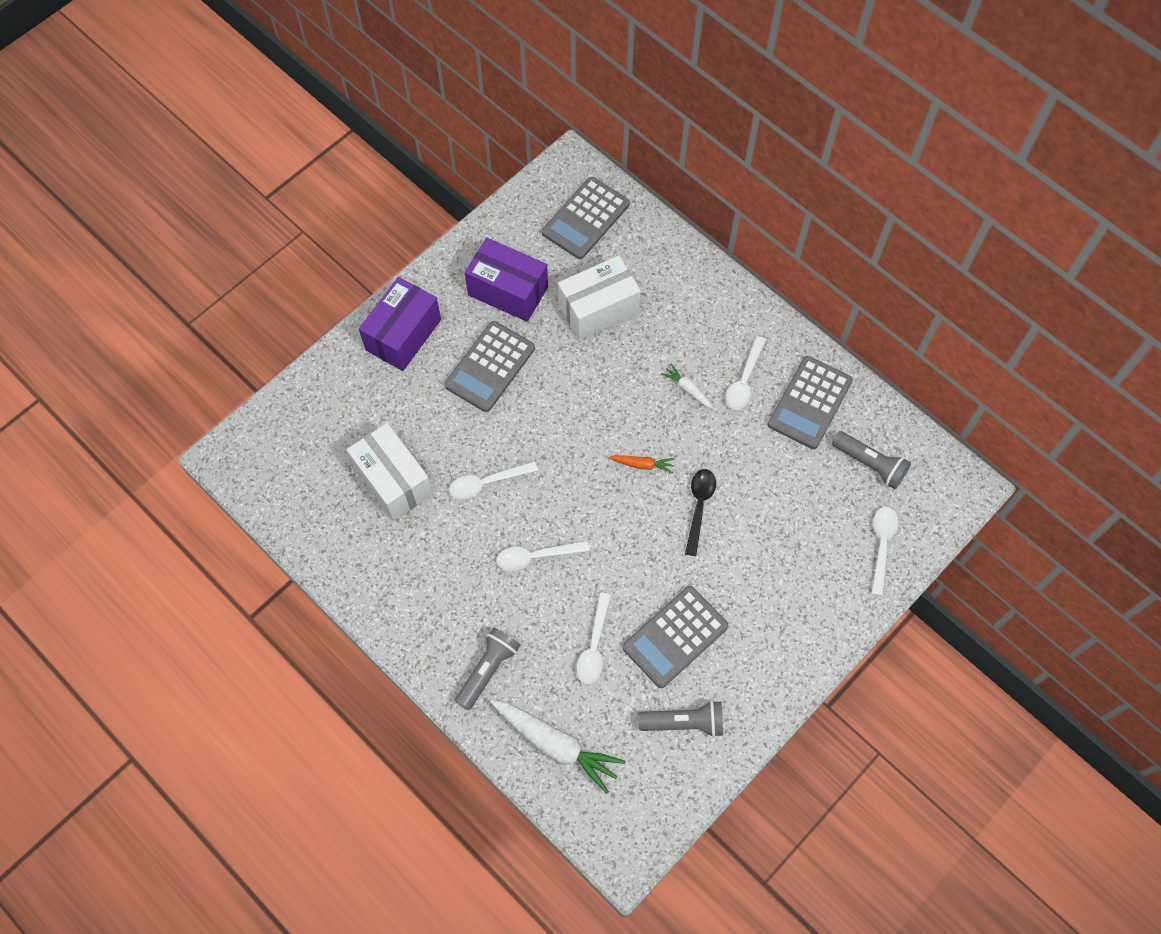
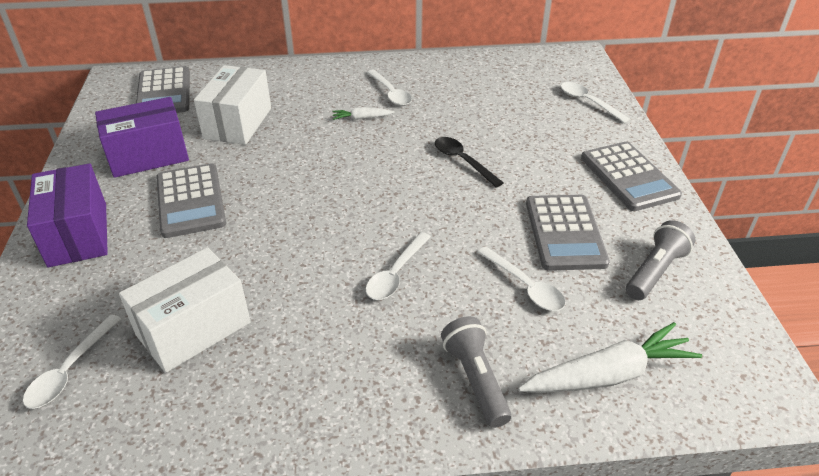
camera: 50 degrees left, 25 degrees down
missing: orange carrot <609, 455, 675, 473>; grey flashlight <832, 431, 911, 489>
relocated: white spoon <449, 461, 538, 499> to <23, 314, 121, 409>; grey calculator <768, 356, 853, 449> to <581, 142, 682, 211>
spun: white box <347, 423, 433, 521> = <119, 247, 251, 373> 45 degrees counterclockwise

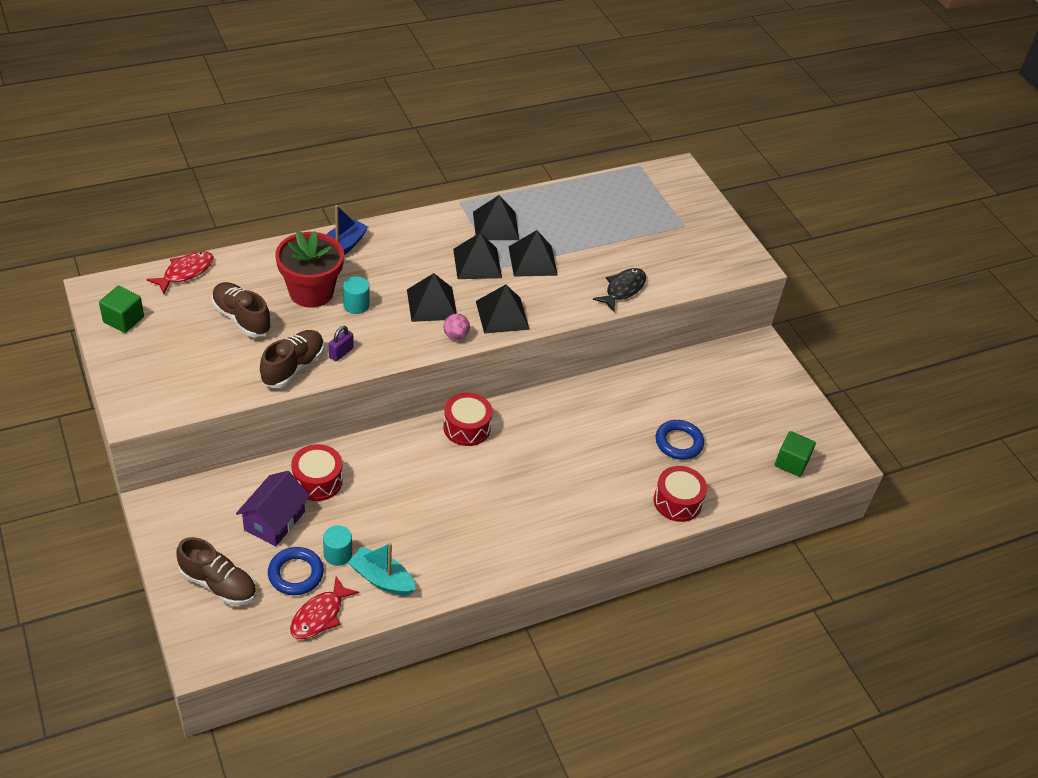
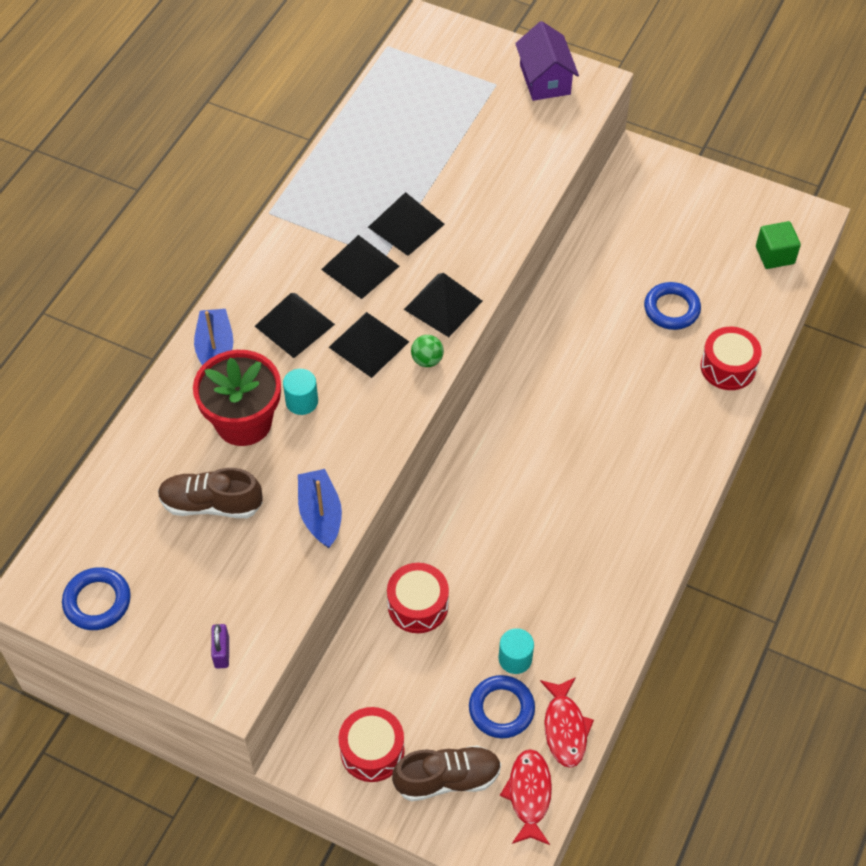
camera: 35 degrees left, 10 degrees up
missing: turquoise boat <348, 543, 416, 595>; black fish <593, 268, 646, 312>
relocated: red fish <146, 251, 214, 294> to <500, 749, 552, 845>; purple house <236, 471, 310, 546> to <515, 21, 579, 101>; purple padlock <329, 326, 353, 361> to <211, 624, 229, 669>; red drum <443, 392, 493, 446> to <339, 707, 405, 782>; black pyramid <473, 195, 519, 240> to <255, 293, 335, 358>
exchanged: green cube <99, 286, 144, 333> to blue ring <62, 567, 131, 630>; brown shoe <260, 330, 324, 388> to blue boat <298, 469, 342, 548>
colour: pink ball <444, 314, 470, 340> to green ball <411, 335, 444, 367>

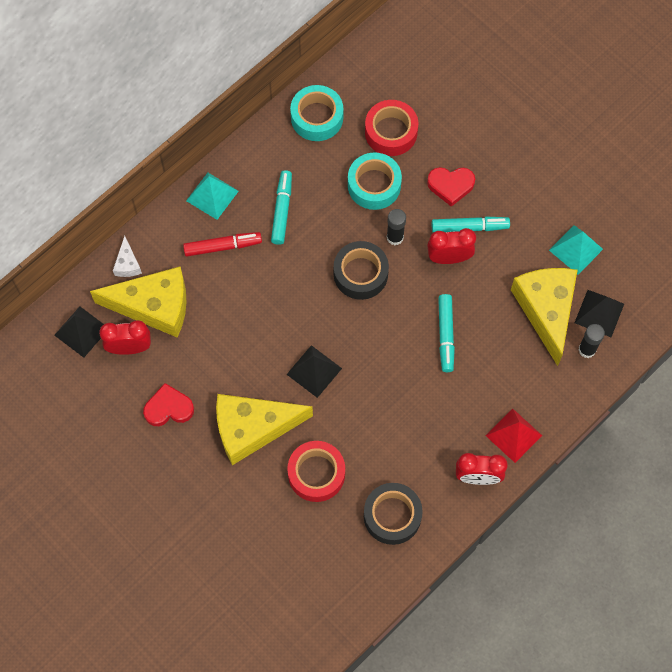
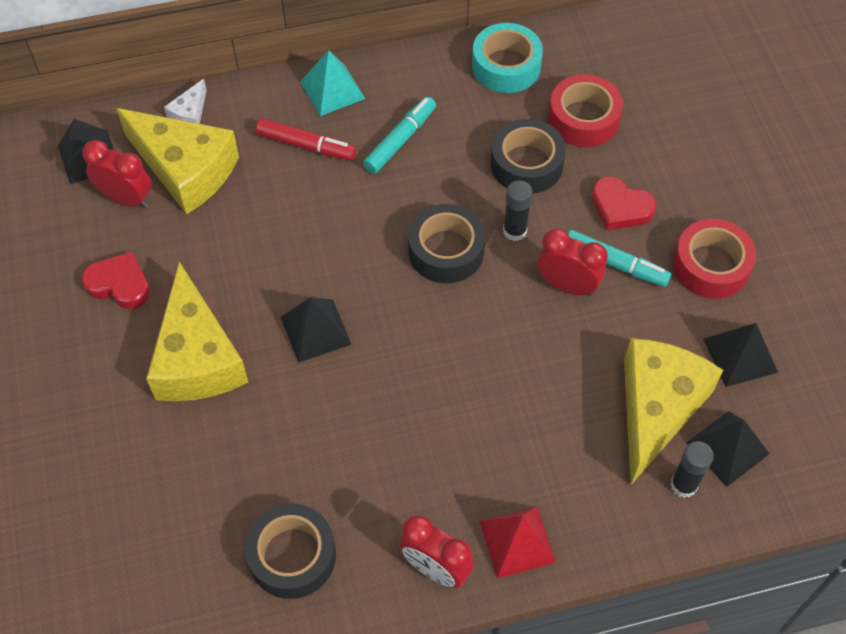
camera: 30 degrees right, 10 degrees down
missing: turquoise marker <438, 294, 455, 372>
relocated: red tape <287, 441, 345, 502> to <673, 219, 756, 299>
colour: turquoise tape <348, 153, 402, 210> to black tape <491, 119, 566, 194>; turquoise pyramid <549, 225, 603, 275> to black pyramid <703, 323, 778, 387>
spun: yellow cheese <216, 394, 313, 465> = <146, 262, 248, 401> 120 degrees counterclockwise

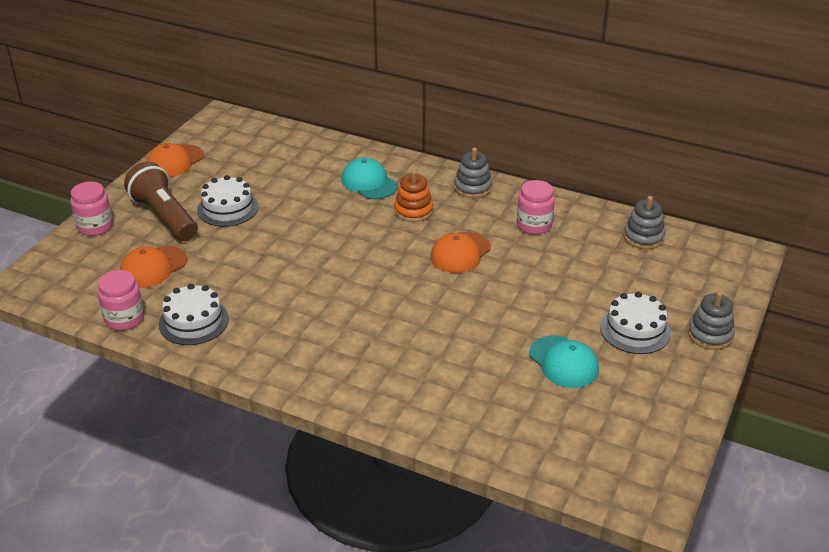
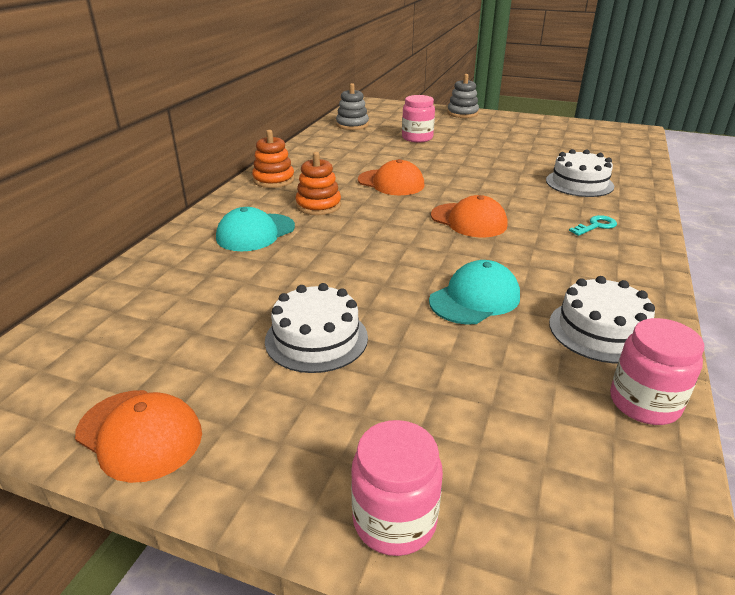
camera: 95 degrees left, 5 degrees down
missing: brown flashlight <124, 162, 198, 241>
appeared: turquoise key <569, 215, 617, 236>
relocated: orange cap <120, 246, 187, 288> to <431, 195, 508, 237>; pink jar <517, 180, 555, 234> to <402, 95, 435, 142>; turquoise cap <529, 335, 599, 388> to <429, 260, 520, 325>; white cake <600, 292, 671, 354> to <546, 149, 614, 197>
colour: grey stacking toy <454, 148, 492, 198> to orange stacking toy <252, 130, 295, 188>

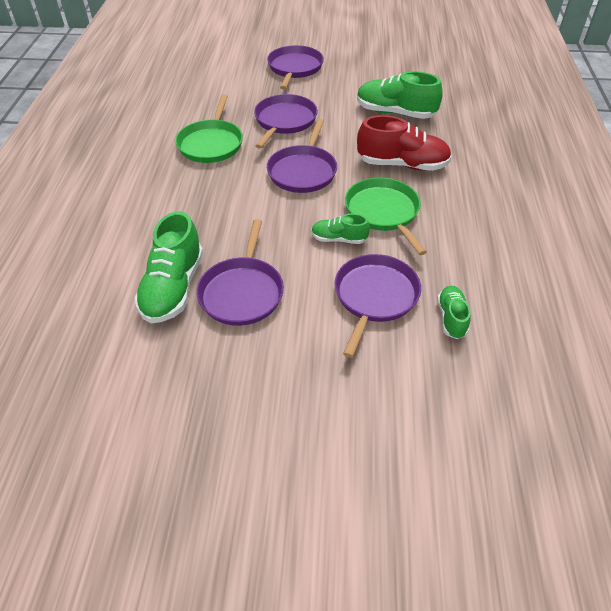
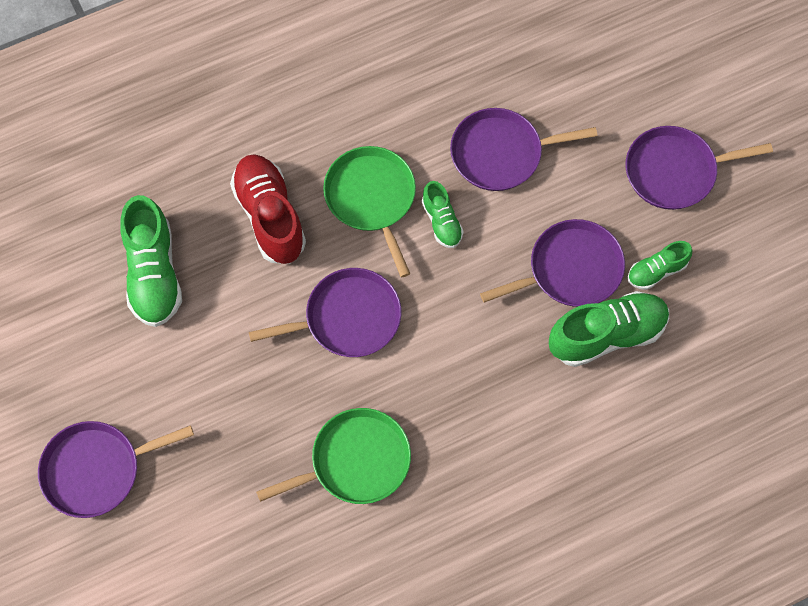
camera: 120 degrees left, 20 degrees up
relocated: purple pan <254, 94, 318, 149> to <625, 126, 773, 210>; green shoe <437, 286, 471, 339> to <628, 241, 692, 290>
spun: green pan <345, 177, 427, 255> = <323, 146, 416, 278> 120 degrees clockwise

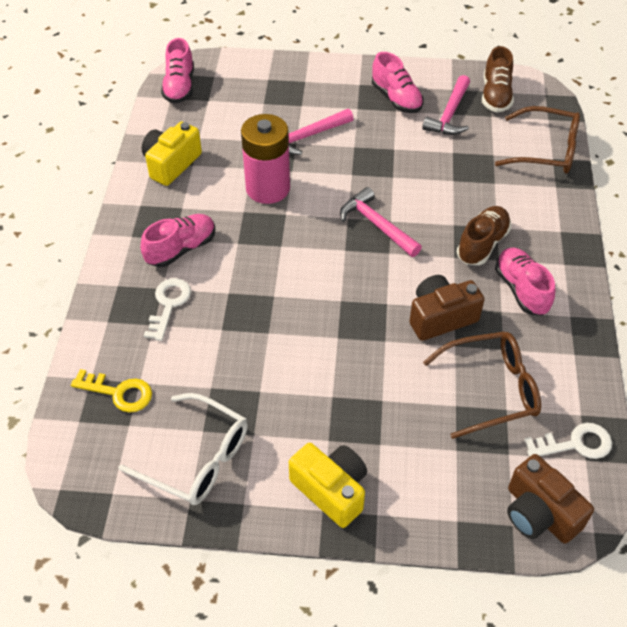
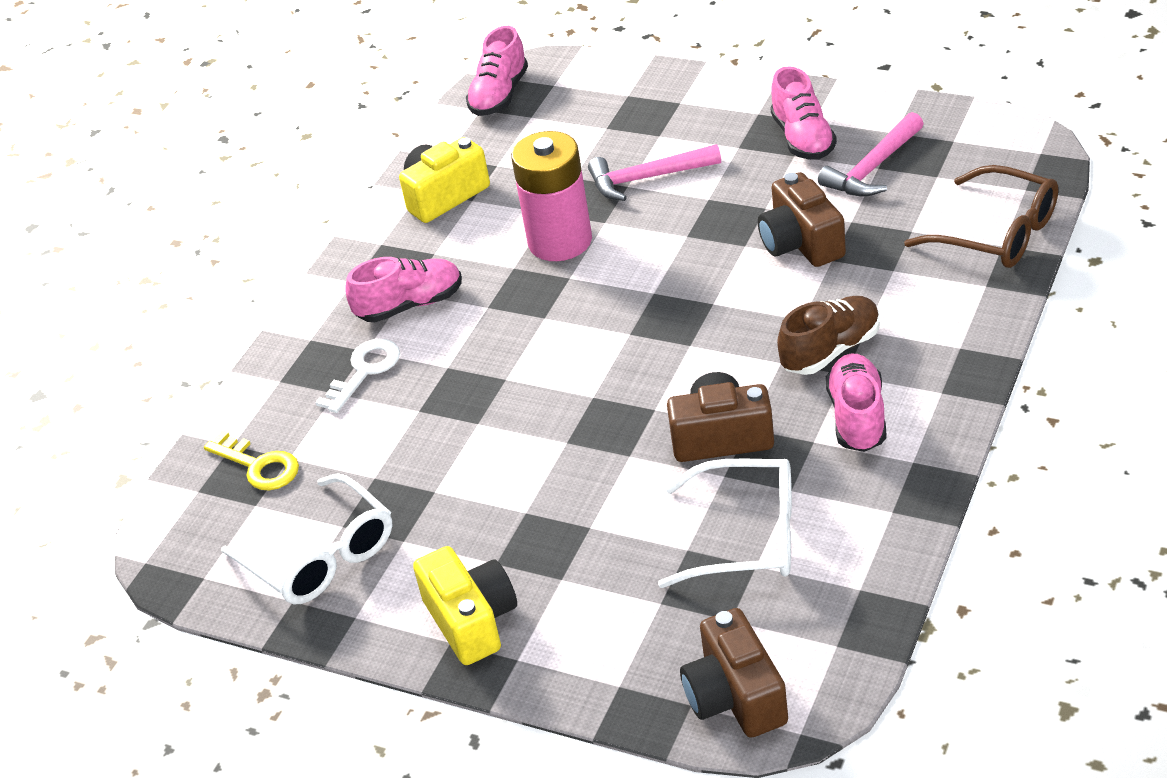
camera: 25 degrees right, 10 degrees down
missing: pink hammer <340, 187, 422, 257>; brown shoe <482, 46, 514, 112>; white key <524, 423, 612, 459>
appeared: brown camera <758, 172, 846, 267>
colour: brown glasses <423, 331, 541, 439> to white glasses <658, 459, 792, 588>

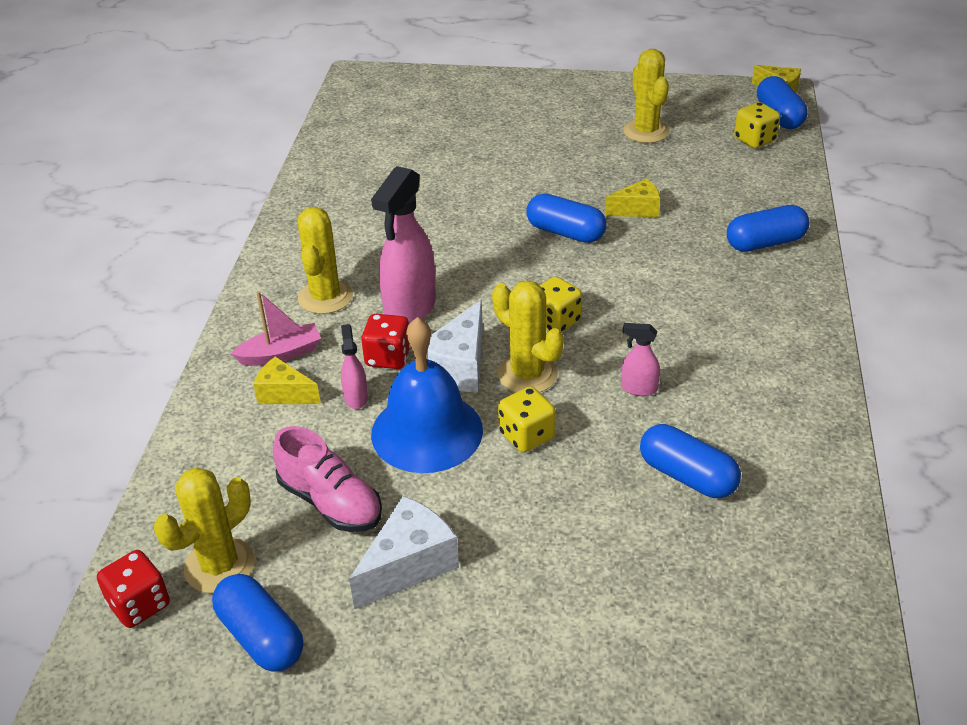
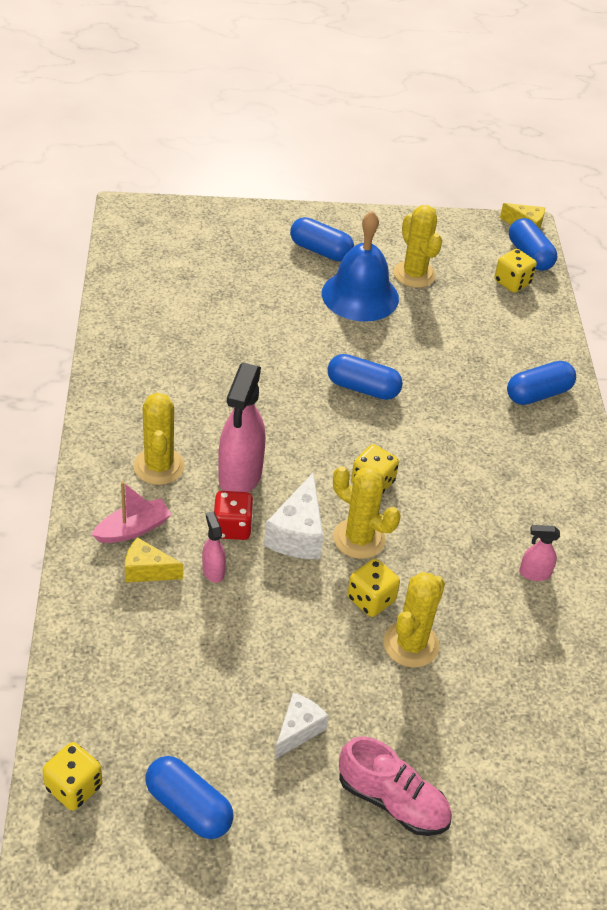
camera: 15 degrees left, 5 degrees up
missing: yellow cheese <605, 178, 660, 217>
relocated: yellow cactus <154, 467, 255, 593> to <383, 572, 445, 668>; pink shoe <273, 426, 382, 532> to <339, 737, 452, 836>; blue bell <371, 317, 483, 473> to <322, 211, 399, 322>; pink spray bottle <621, 323, 660, 396> to <519, 525, 560, 581>; blue capsule <640, 424, 741, 498> to <290, 217, 354, 262>
colour: red dice <97, 550, 170, 628> to yellow dice <42, 742, 102, 811>
size: white cheese <349, 496, 459, 609> = <274, 693, 328, 760> x0.66

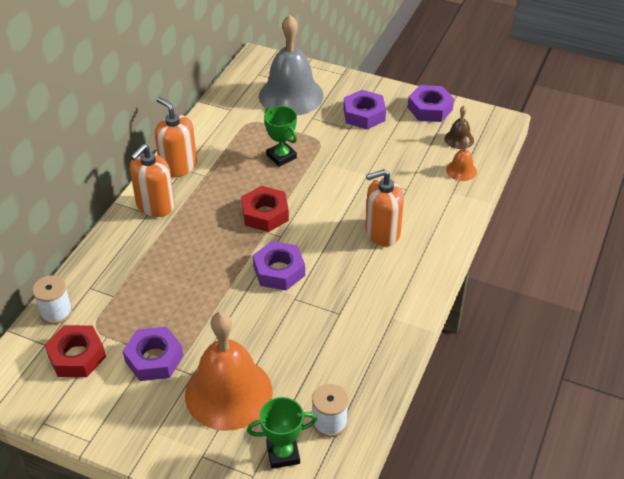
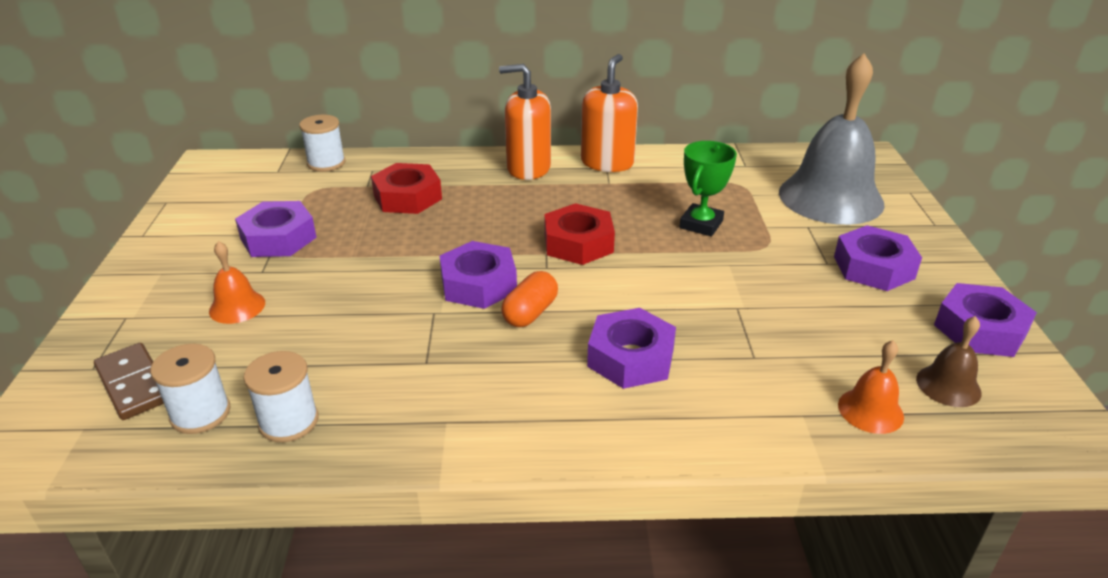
camera: 65 degrees right, 10 degrees down
appeared: white spool <244, 351, 318, 442>; orange capsule <501, 271, 558, 327>
relocated: red nut <45, 325, 106, 377> to <371, 163, 442, 214>
exchanged: green trophy <247, 397, 317, 469> to brown domino <94, 343, 164, 420>; orange soap dispenser <365, 169, 404, 246> to purple nut <587, 308, 676, 389>
size: orange bell <185, 312, 273, 431> = <209, 241, 265, 324> x0.43

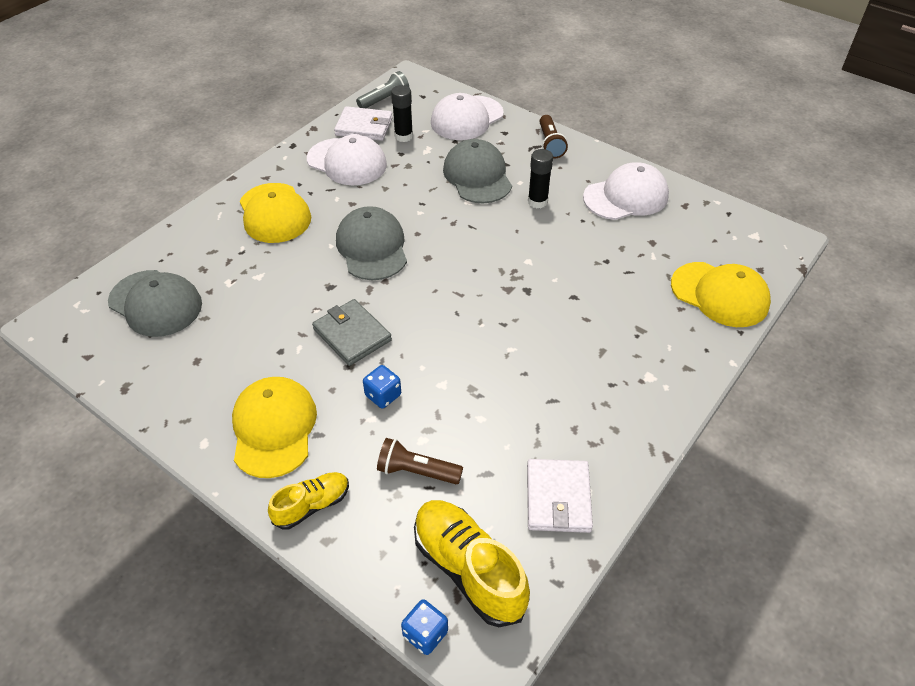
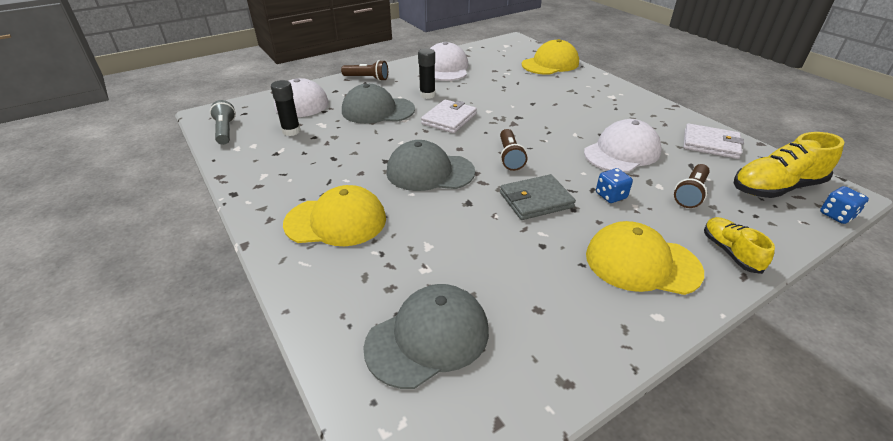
camera: 70 degrees left, 10 degrees down
appeared: brown flashlight <500, 129, 527, 171>
relocated: white cap <307, 135, 387, 185> to <584, 119, 662, 173>; white wallet <334, 106, 393, 141> to <421, 99, 477, 133>

